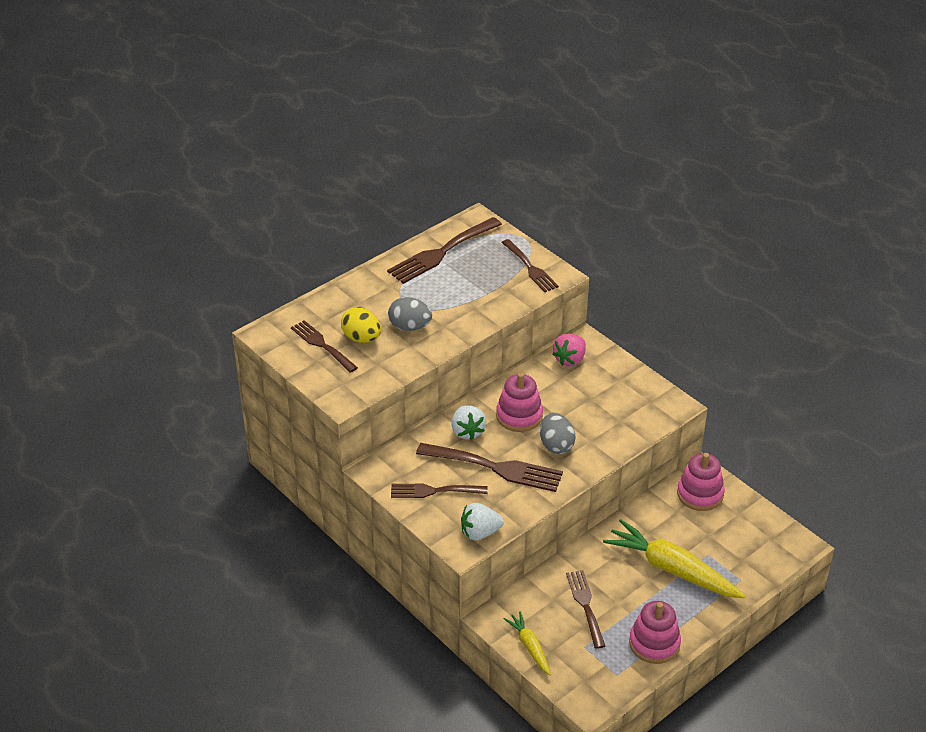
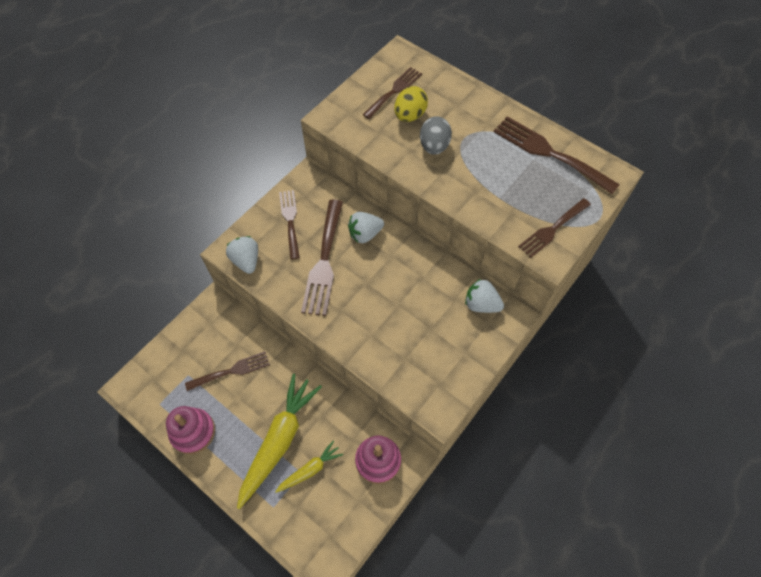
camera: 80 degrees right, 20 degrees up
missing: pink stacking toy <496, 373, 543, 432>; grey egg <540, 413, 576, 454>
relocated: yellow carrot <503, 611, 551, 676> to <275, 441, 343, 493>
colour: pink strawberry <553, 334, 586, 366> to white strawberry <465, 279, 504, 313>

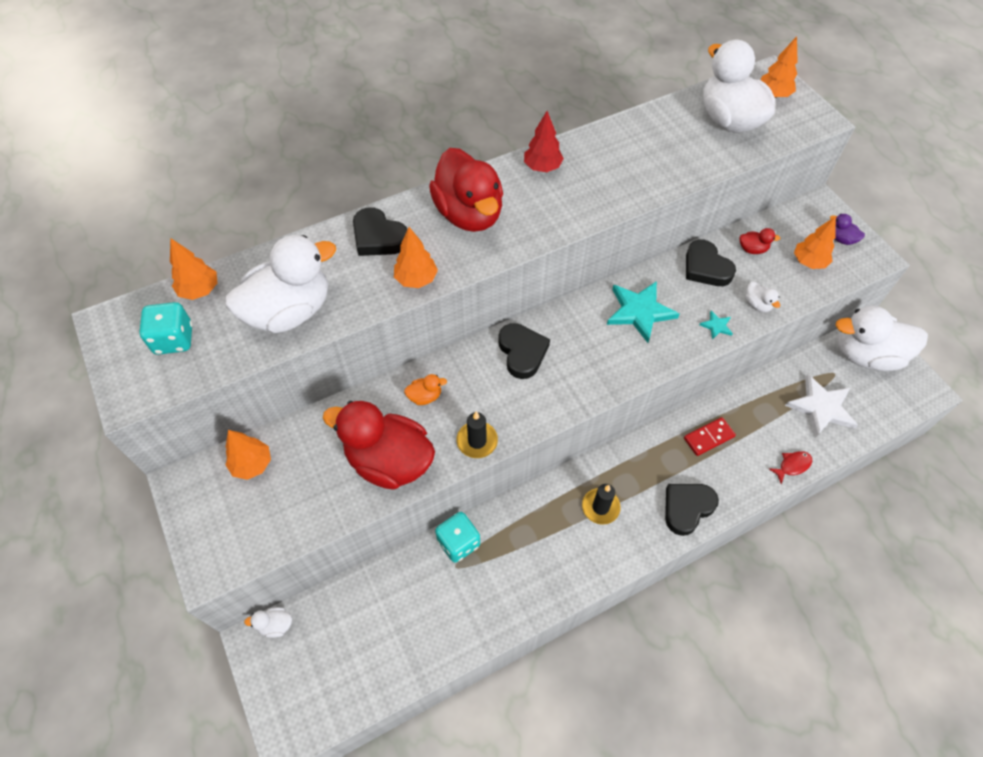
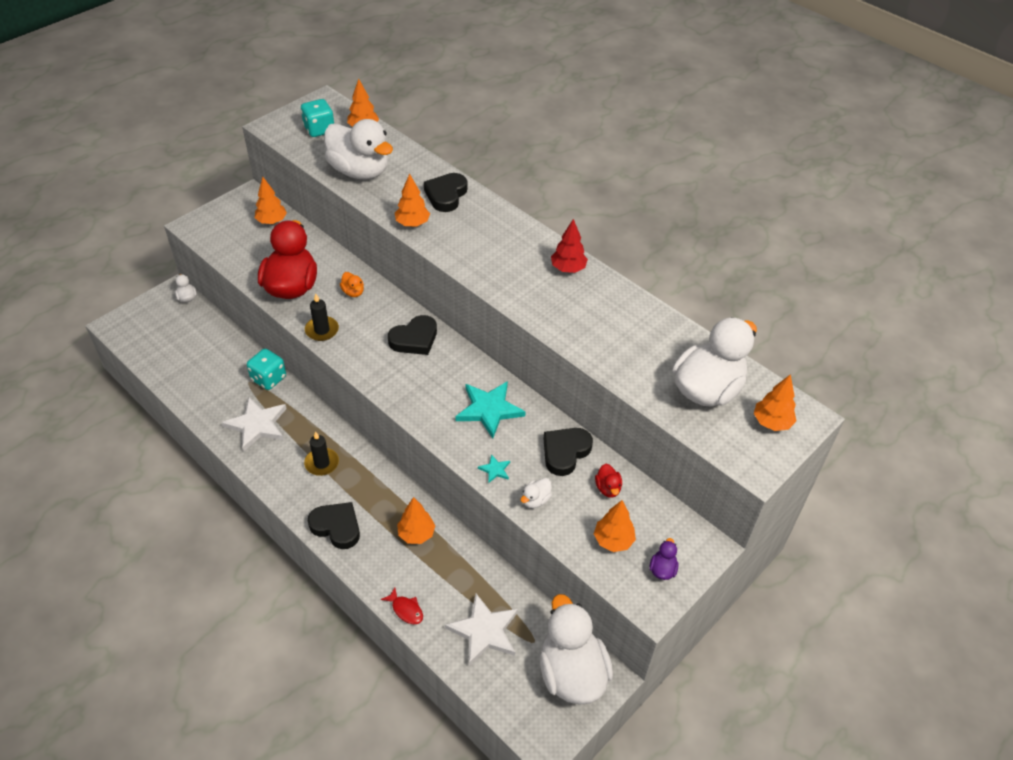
camera: 70 degrees right, 10 degrees down
missing: red duck <429, 148, 503, 232>
appeared: white star <222, 397, 287, 452>
exchanged: red domino <684, 417, 736, 456> to orange tree <397, 497, 435, 544>

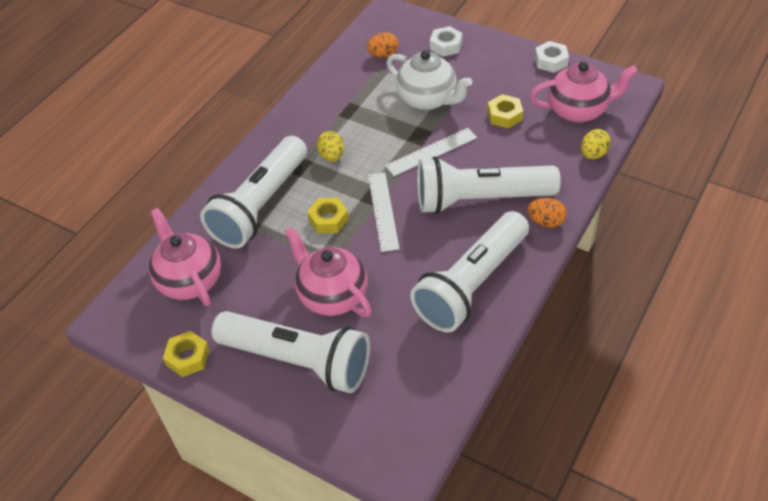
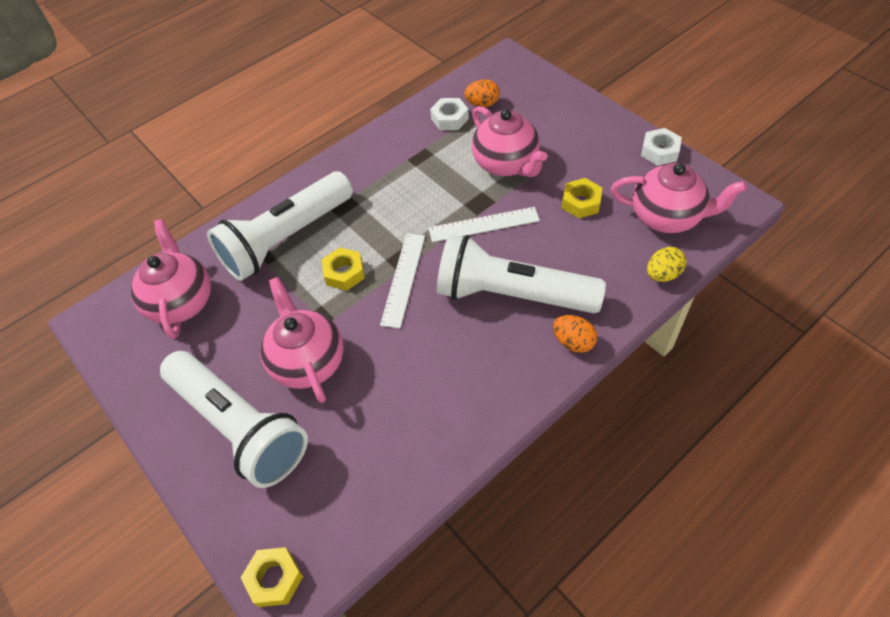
camera: 20 degrees right, 5 degrees up
missing: yellow egg <317, 131, 344, 162>; white flashlight <410, 211, 529, 332>
relocated: yellow nut <163, 331, 210, 377> to <241, 547, 303, 607>; white nut <430, 26, 463, 57> to <430, 98, 469, 130>
colour: white teapot <386, 50, 472, 110> to pink teapot <472, 106, 547, 177>

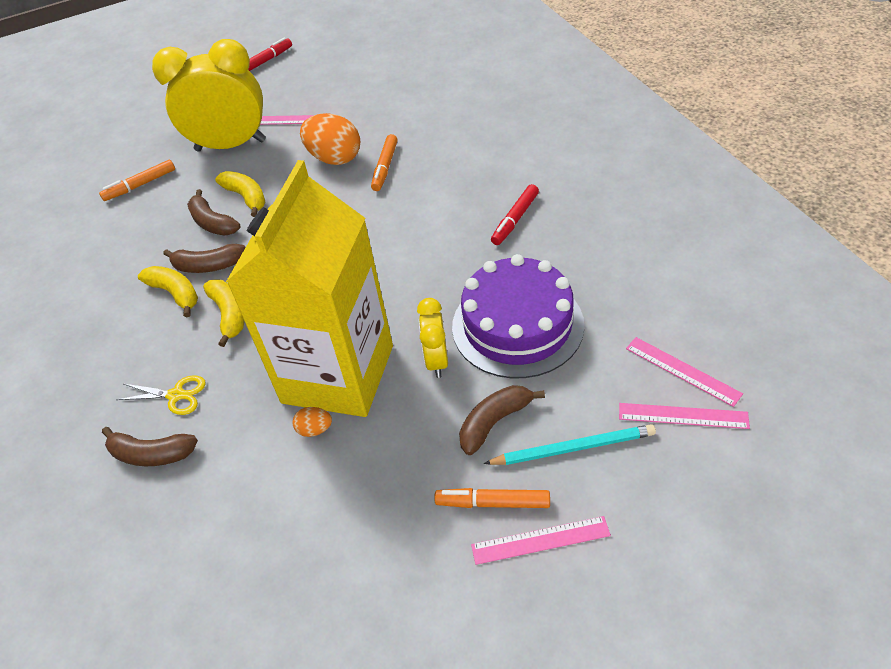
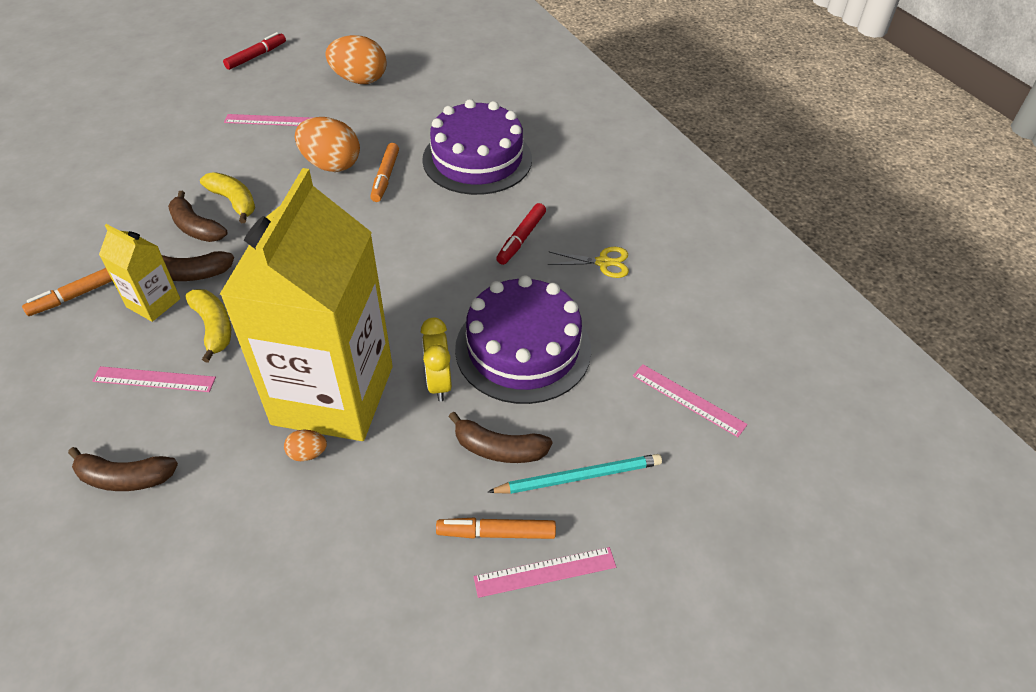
camera: 10 degrees left, 0 degrees up
missing: yellow clock <152, 39, 266, 151>
appeared: orange egg <325, 35, 387, 84>; purple cake <422, 99, 532, 195>
relocated: orange marker <99, 160, 175, 201> to <22, 268, 112, 316>; yellow scissors <116, 375, 206, 415> to <548, 247, 629, 278>; pink ruler <619, 403, 750, 429> to <92, 366, 216, 392>
exchanged: yellow banana <138, 266, 198, 317> to yellow carton <99, 224, 180, 322>
spun: brown banana <459, 385, 545, 455> = <449, 412, 552, 463> 120 degrees counterclockwise

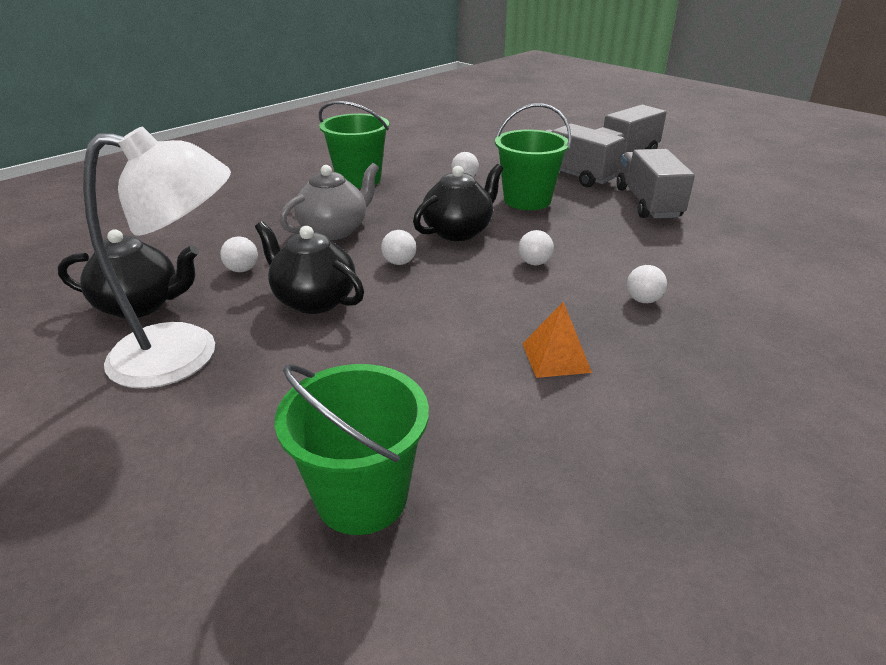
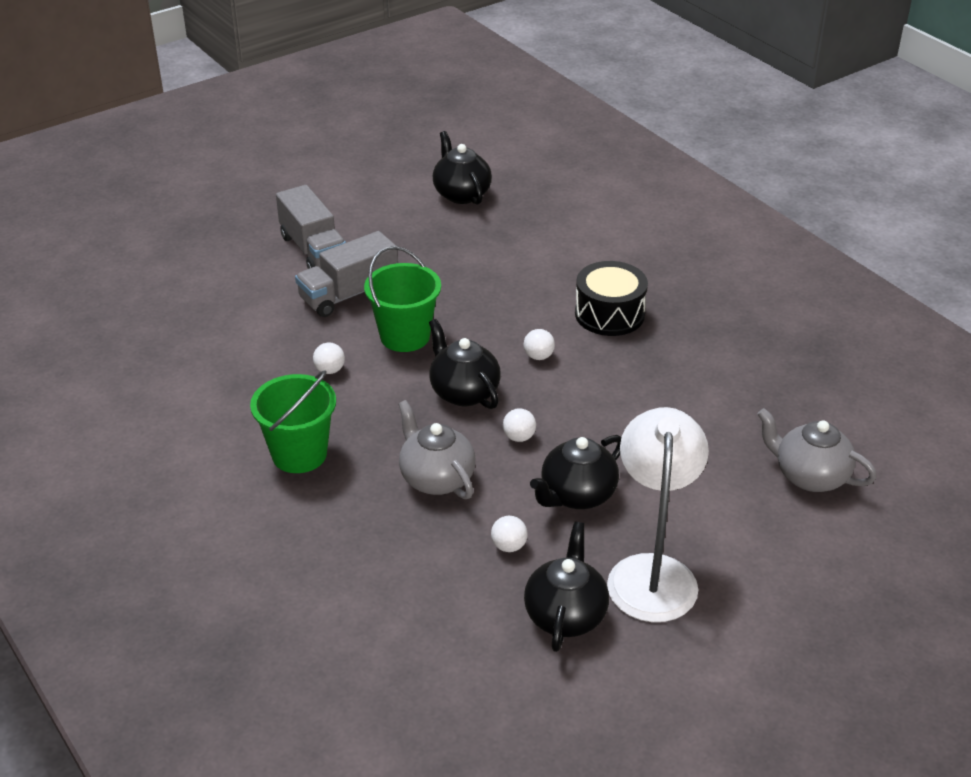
camera: 80 degrees left, 5 degrees up
missing: orange pyramid <522, 301, 592, 378>; grey truck <617, 149, 695, 218>
appeared: black teapot <433, 131, 492, 205>
exchanged: green bucket <275, 364, 429, 535> to grey teapot <757, 408, 877, 492>; white ball <627, 265, 667, 303> to black drum <575, 261, 648, 336>

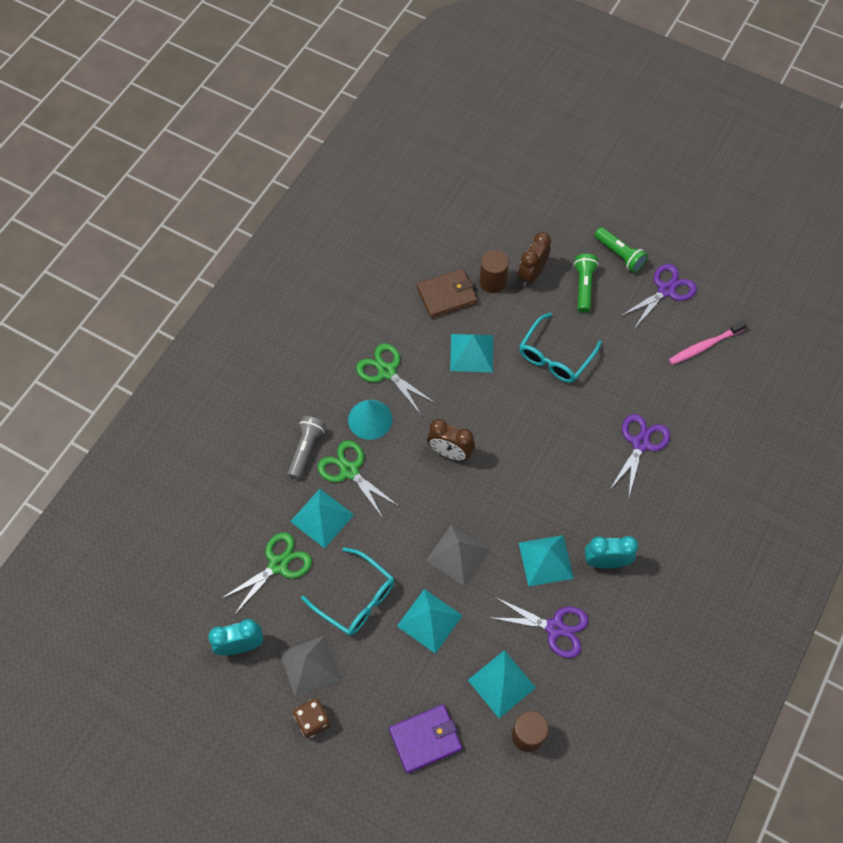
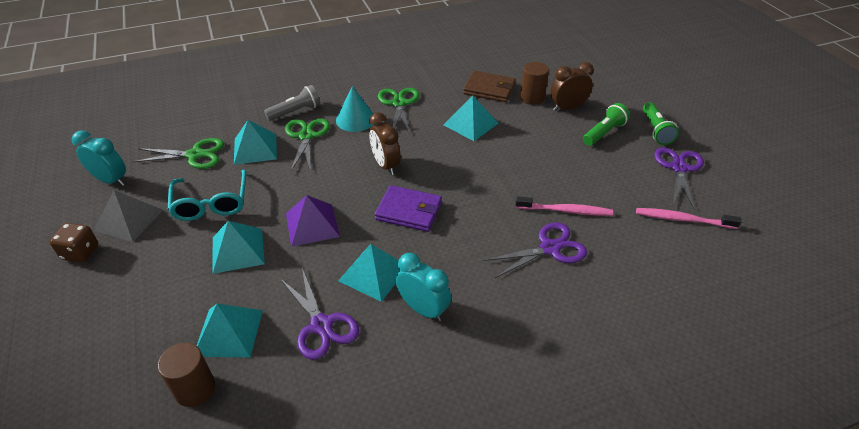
camera: 40 degrees right, 20 degrees down
missing: turquoise glasses <519, 313, 602, 383>
appeared: pink toothbrush <515, 196, 613, 216>
relocated: purple wallet <389, 704, 462, 773> to <375, 185, 442, 232>
colour: grey pyramid <426, 525, 489, 586> to purple pyramid <286, 195, 340, 247>
spun: purple scissors <621, 264, 697, 329> = <655, 147, 704, 210> 75 degrees counterclockwise

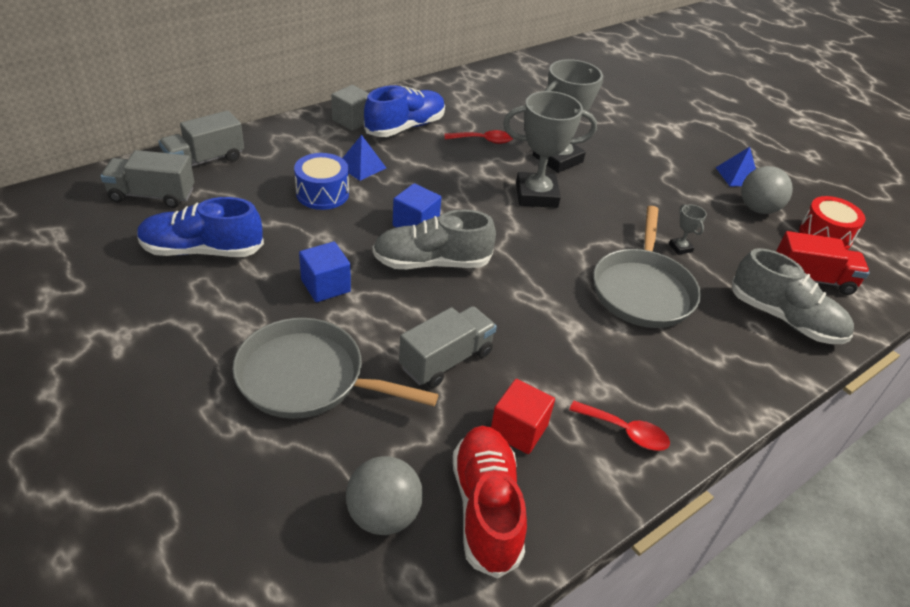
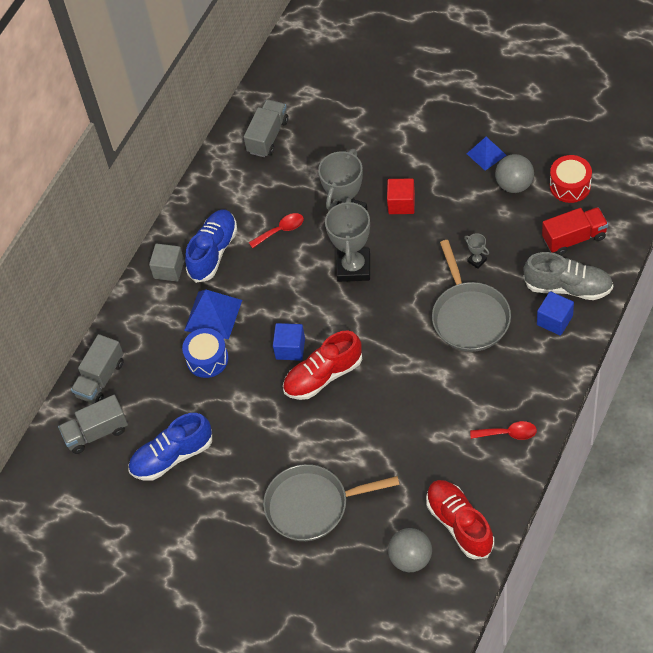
camera: 15 degrees left, 15 degrees up
relocated: blue cube <299, 242, 351, 302> to <537, 291, 574, 336>; grey truck <399, 306, 497, 388> to <244, 99, 289, 157>; red cube <491, 379, 555, 454> to <387, 178, 415, 214>
colour: grey shoe <372, 210, 496, 269> to red shoe <283, 331, 362, 400>
spun: grey trophy <503, 91, 597, 208> = <325, 198, 370, 282> 60 degrees counterclockwise
size: blue pyramid <343, 135, 386, 181> = <184, 290, 242, 339> x1.58

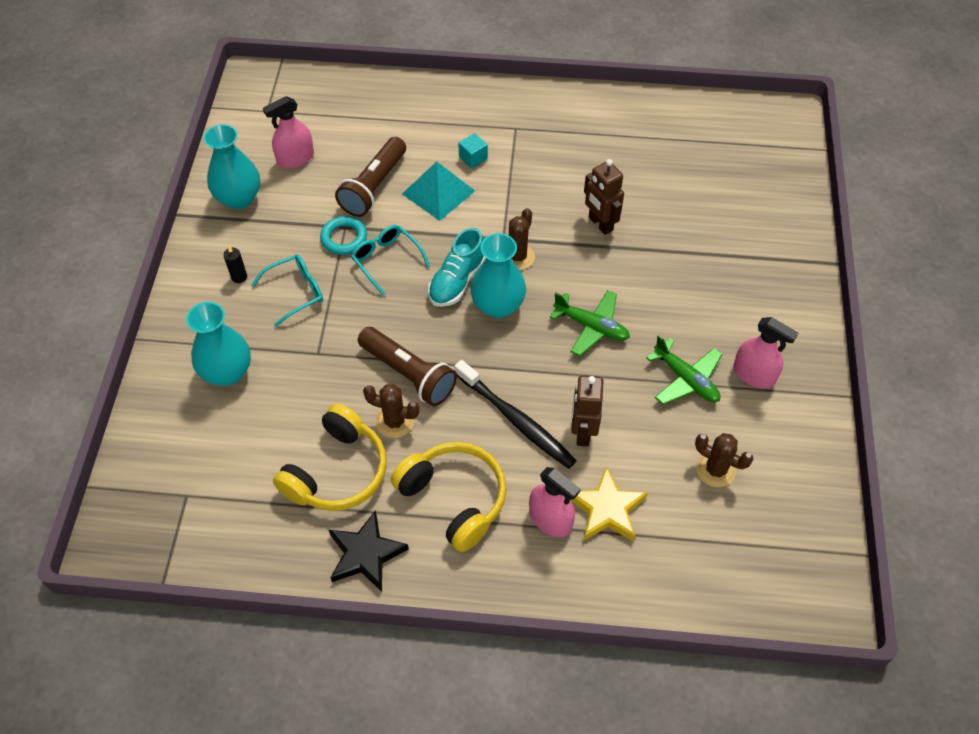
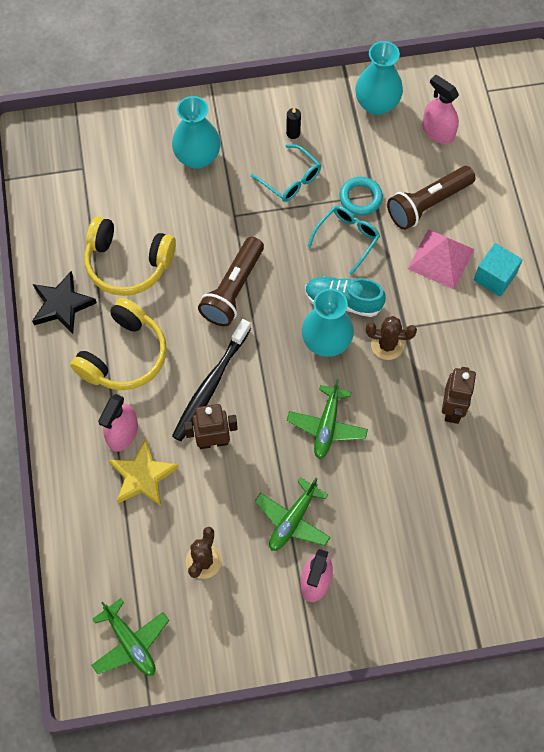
camera: 75 degrees right, 10 degrees up
missing: brown cactus <363, 384, 420, 438>
appeared: green plane <91, 598, 169, 676>
colour: turquoise pyramid <402, 161, 475, 221> to pink pyramid <408, 229, 474, 289>
spun: brown flashlight <335, 137, 406, 217> = <387, 166, 476, 230> 45 degrees counterclockwise; brown robot <584, 159, 624, 235> = <442, 367, 476, 424> 150 degrees clockwise
size: turquoise cube <458, 133, 488, 168> = <474, 243, 522, 296> x1.52

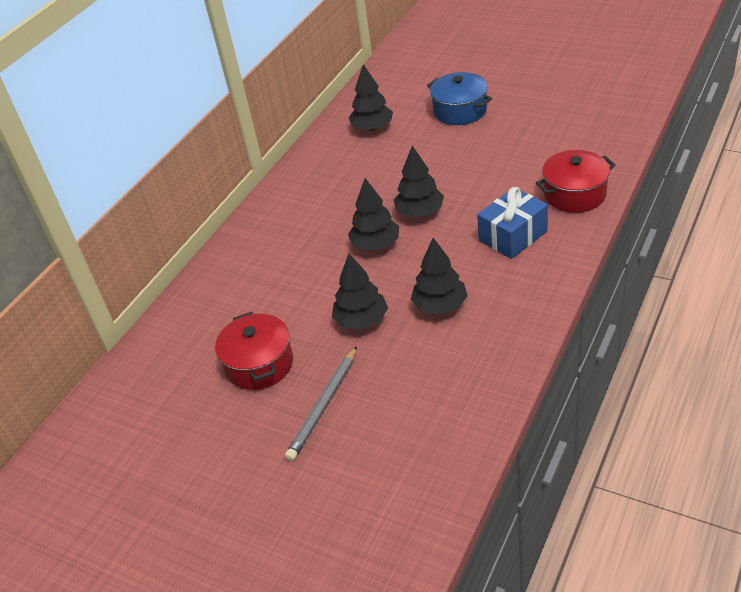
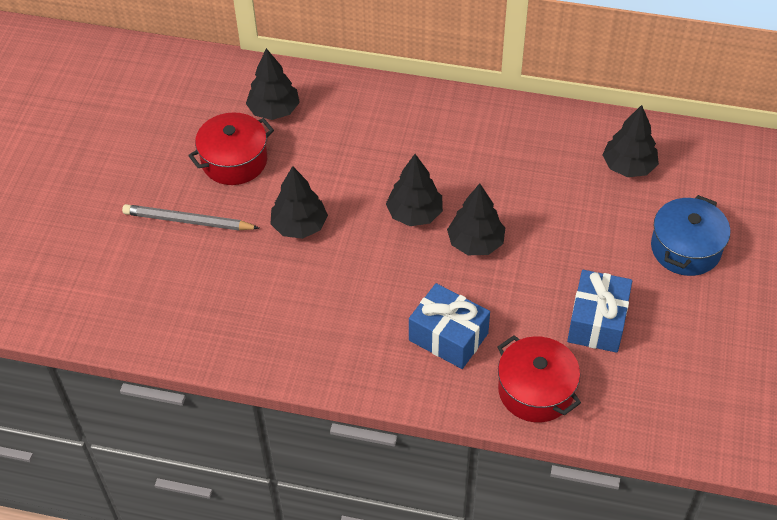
camera: 70 degrees right, 10 degrees up
appeared: blue gift <567, 270, 632, 353>
relocated: black tree <411, 238, 468, 315> to <246, 48, 300, 120>

